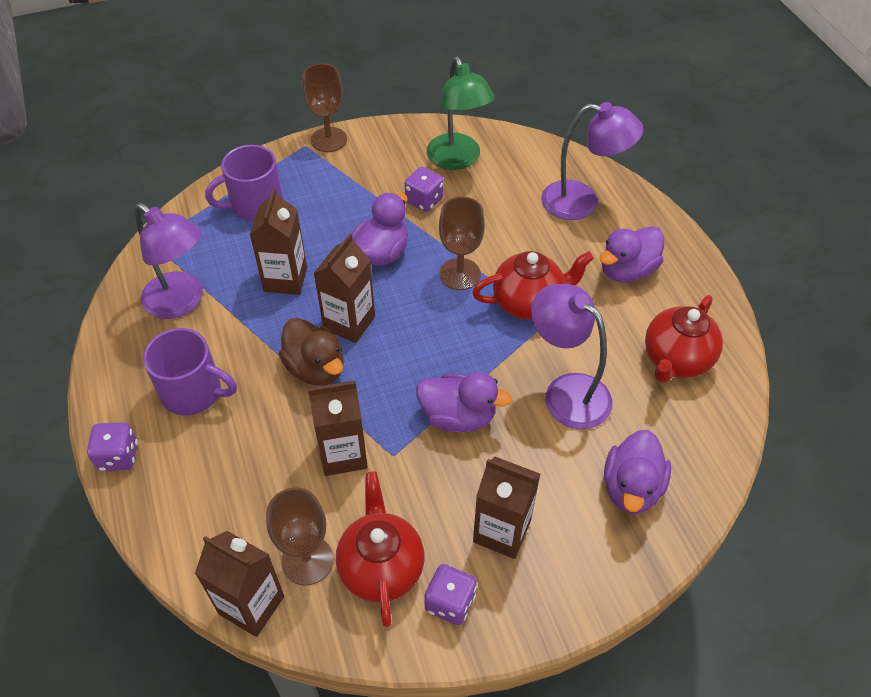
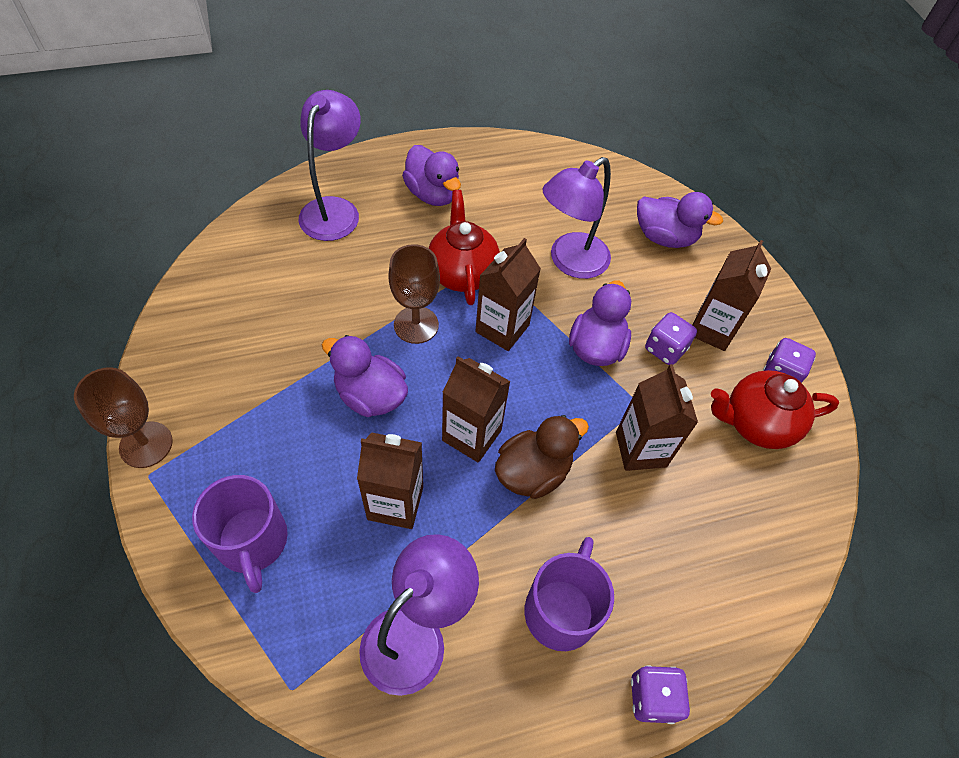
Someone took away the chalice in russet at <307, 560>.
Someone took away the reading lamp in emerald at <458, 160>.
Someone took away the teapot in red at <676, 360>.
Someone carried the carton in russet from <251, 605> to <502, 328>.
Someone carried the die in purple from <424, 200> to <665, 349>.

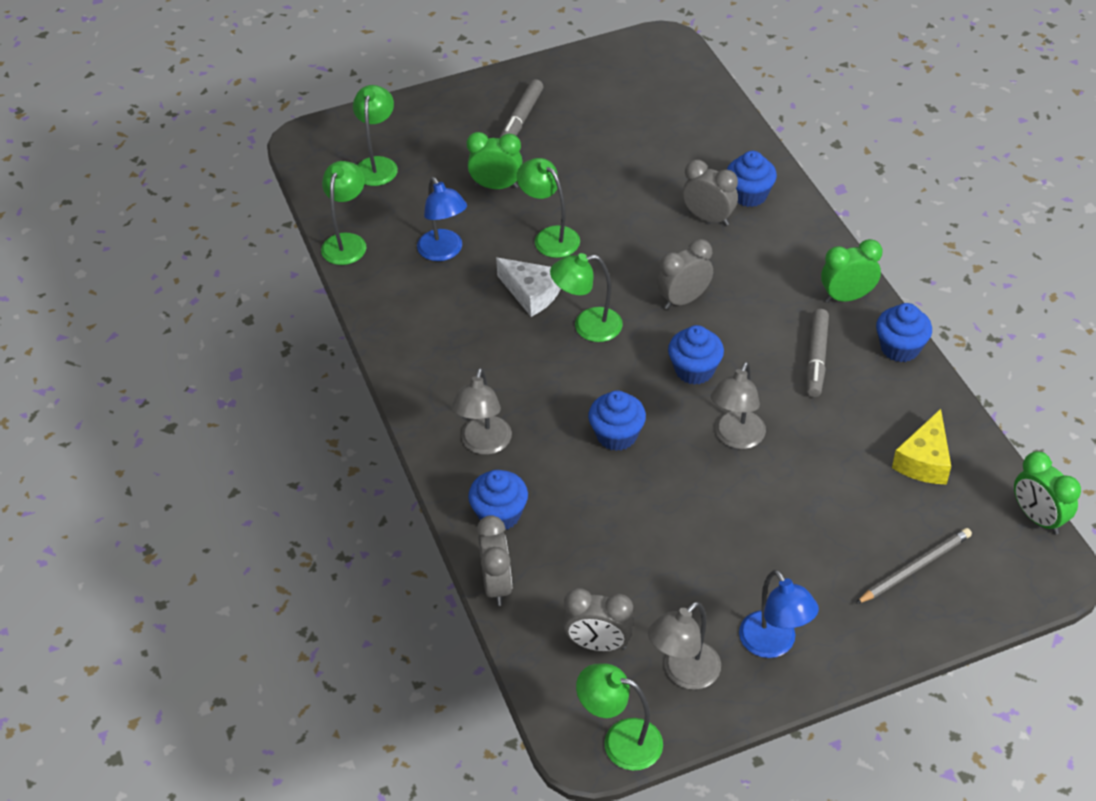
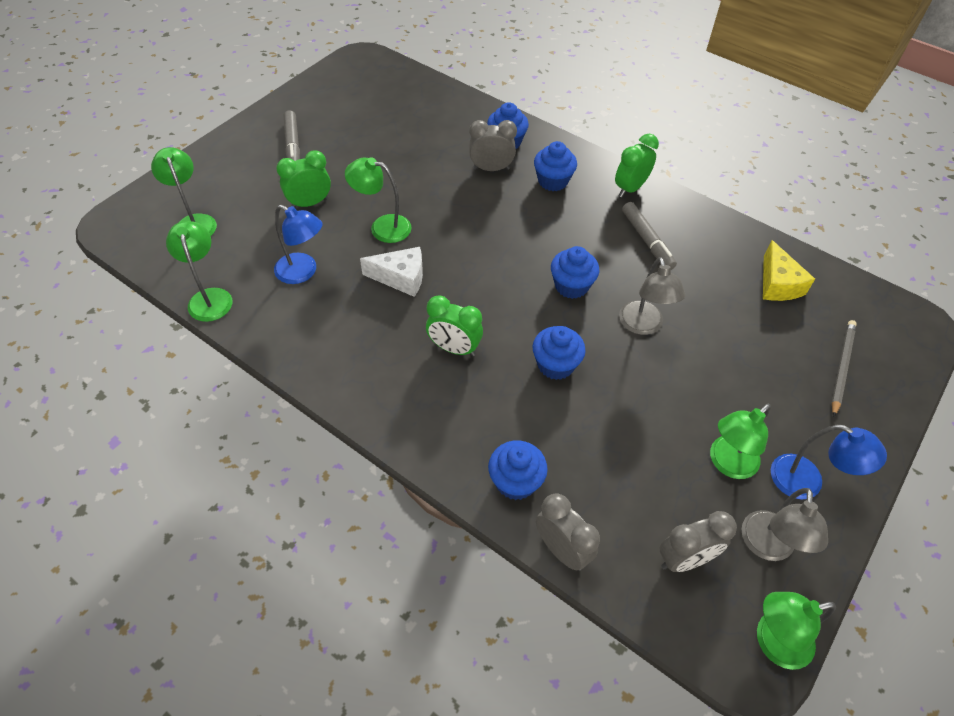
Someone took away the reading lamp in gray at <484, 444>.
Someone took away the alarm clock in gray at <683, 300>.
Someone carried the reading lamp in emerald from <587, 326> to <727, 464>.
Someone carried the muffin in royal blue from <900, 348> to <553, 181>.
Someone carried the alarm clock in emerald from <1038, 518> to <454, 348>.

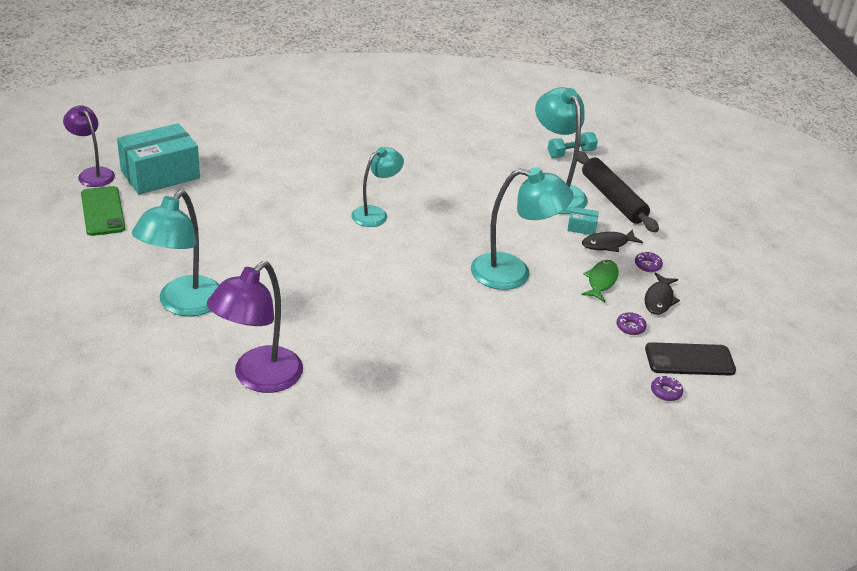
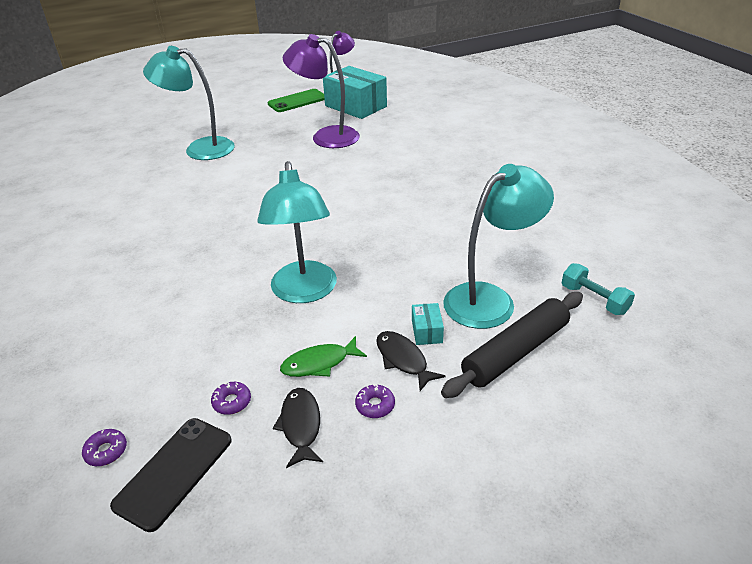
Someone took away the reading lamp in teal at <375, 214>.
Someone carried the reading lamp in purple from <258, 378> to <326, 136>.
Someone rotated the fish in emerald at <601, 281> by 150 degrees clockwise.
Someone rotated the fish in ebony at <659, 299> by 75 degrees clockwise.
Someone rotated the mobile phone in ebony at <689, 359> by 45 degrees clockwise.

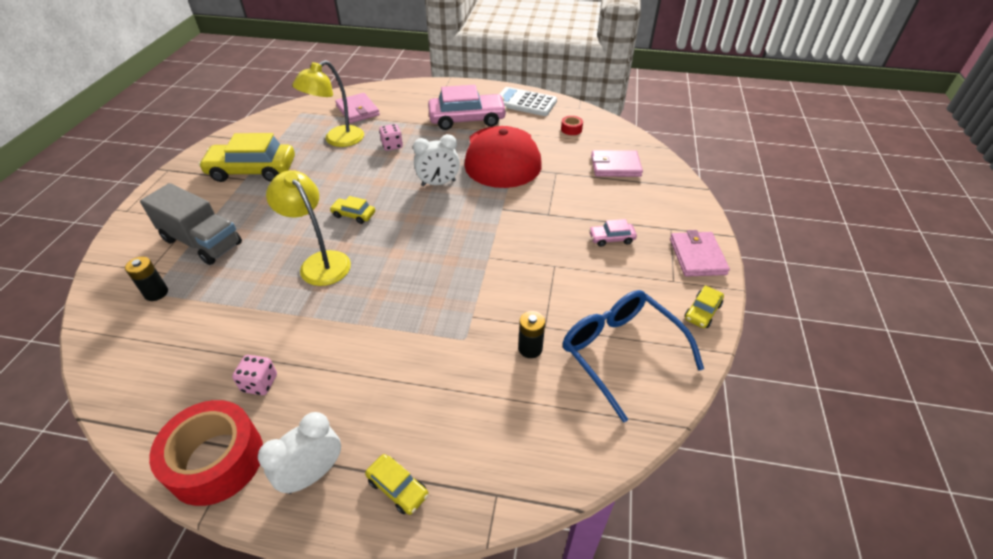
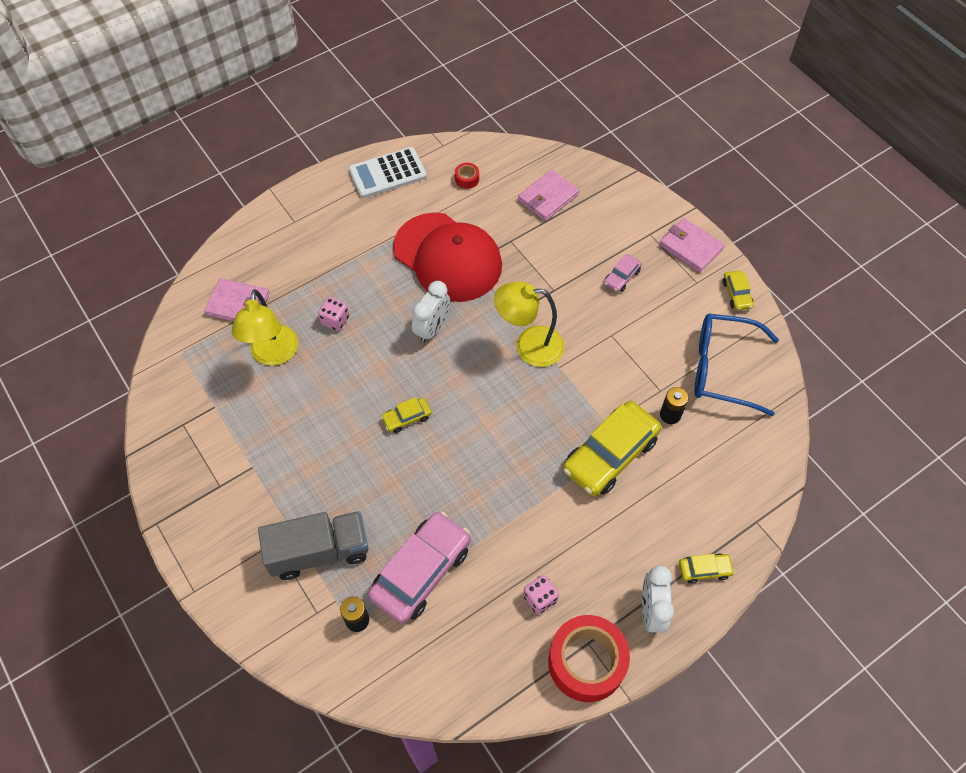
Someone carried the automobile in golden from <252, 170> to <610, 454>.
Someone carried the reading lamp in golden from <320, 262> to <529, 346>.
Someone carried the automobile in rosy from <467, 119> to <421, 571>.

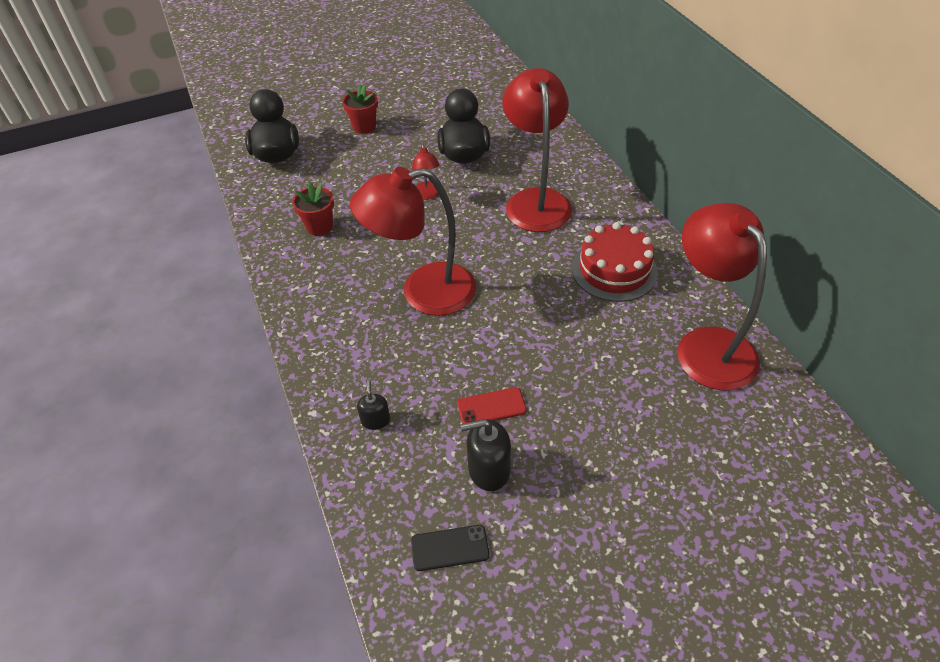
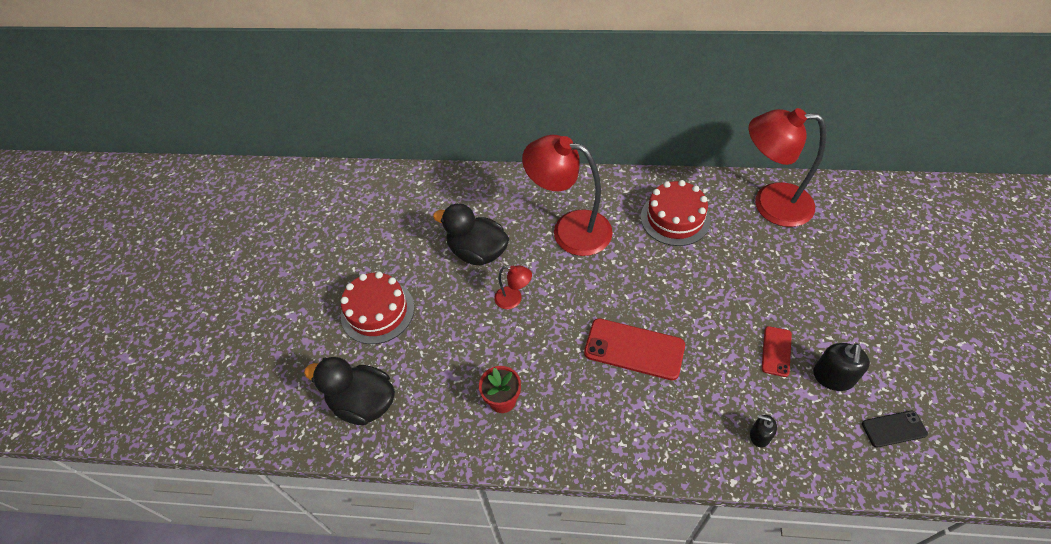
Someone swapped the potted plant in red at <364, 127> for the gateau in red at <377, 311>.
Someone swapped the reading lamp in red at <423, 292> for the mobile phone in red at <634, 349>.
Someone rotated the mobile phone in ebony at <450, 548> by 60 degrees clockwise.

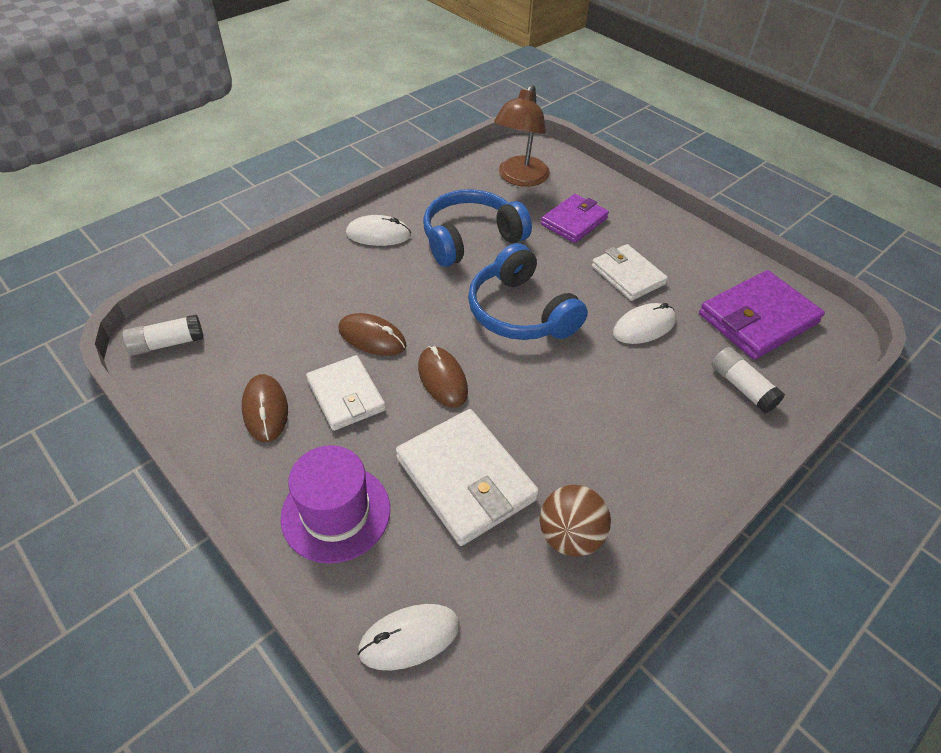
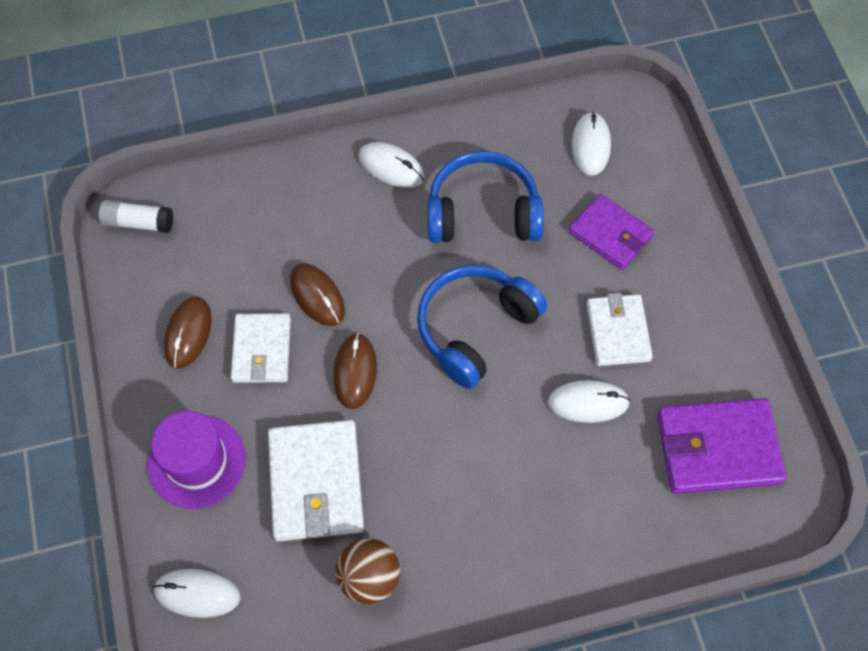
Someone took away the glue in pure white at <741, 387>.
Someone swapped the reading lamp in russet at <519, 178> for the PC mouse in pure white at <591, 145>.
Someone rotated the over-ear headphones in royal blue at <521, 312> by 45 degrees clockwise.
Someone rotated the billfold in purple at <574, 221> by 60 degrees clockwise.

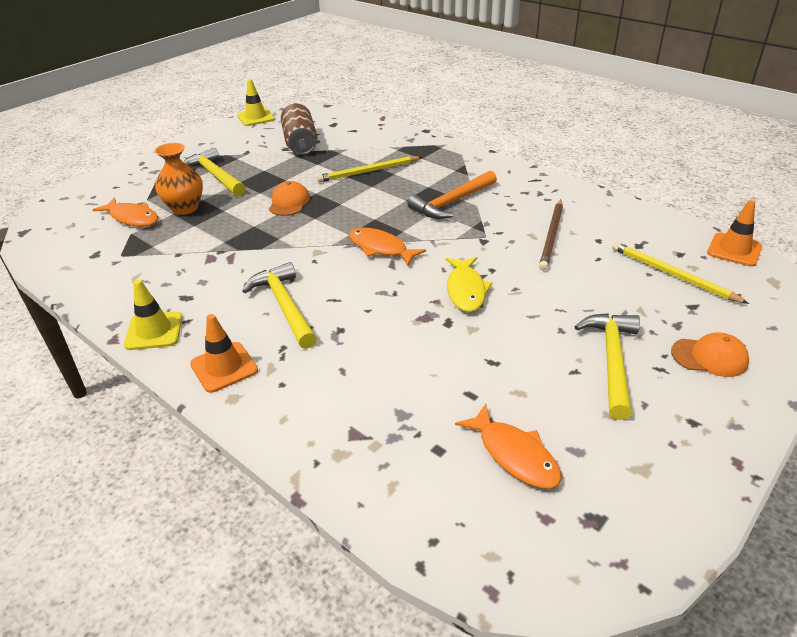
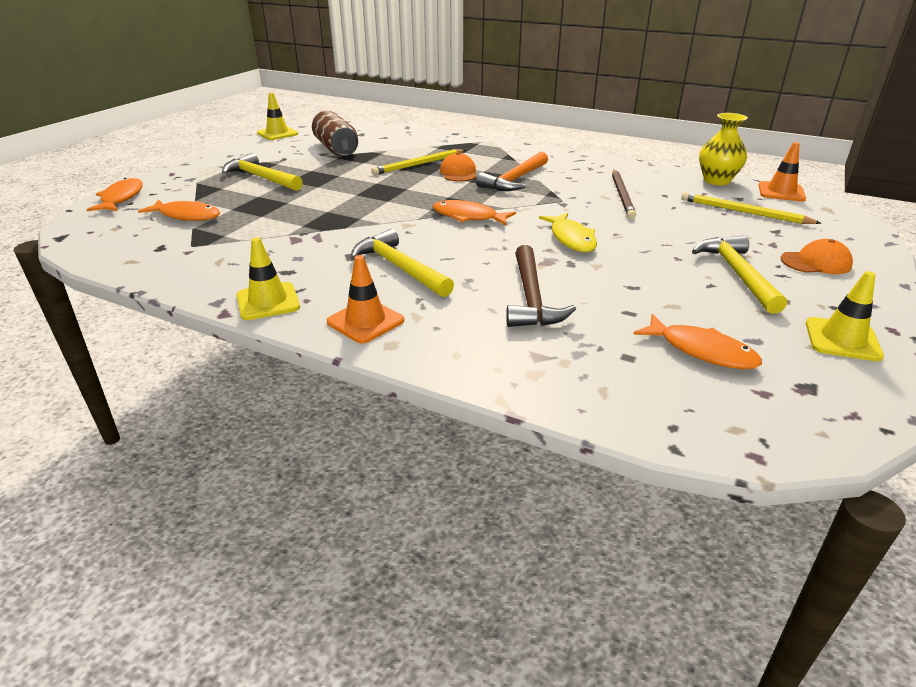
Someone took away the vase in orange at <185, 208>.
Someone put down the fish in orange at <121, 198>.
Someone put down the carpenter's hammer in russet at <531, 298>.
Someone put down the vase in golden at <716, 181>.
Someone put down the safety cone in golden at <842, 339>.
Someone carried the cap in orange from <289, 202> to <458, 173>.

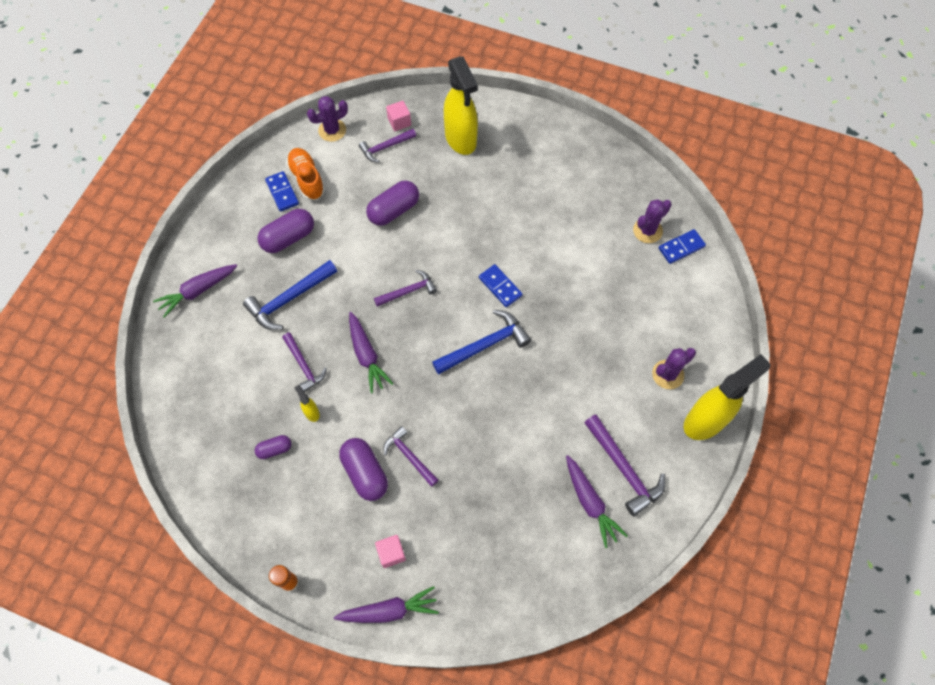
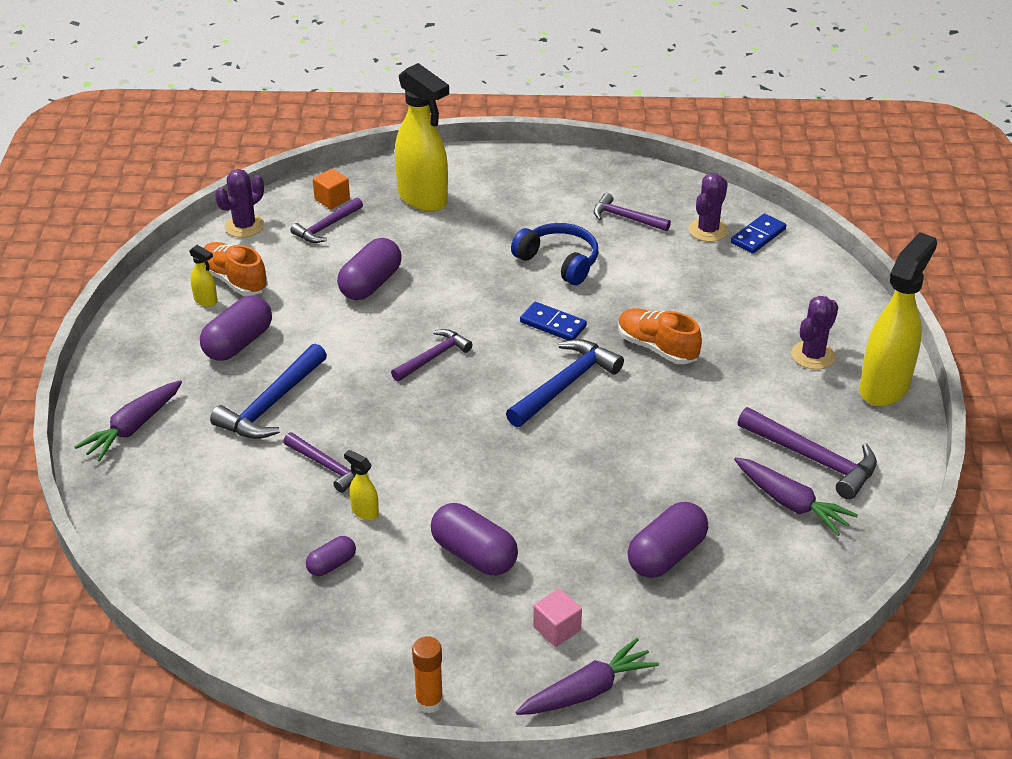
Someone took away the root vegetable in purple at <366, 355>.
Someone put down the over-ear headphones in royal blue at <559, 261>.
Someone put down the shoe in orange at <657, 348>.
Someone put down the pill shape in purple at <666, 555>.
Someone carried the carpenter's hammer in purple from <409, 456> to <626, 218>.
Someone swapped the domino tile in royal blue at <282, 192> for the spray cleaner in golden at <206, 301>.
Someone repainted the solid cube in rosy at <399, 122>, which became the solid cube in orange at <332, 199>.

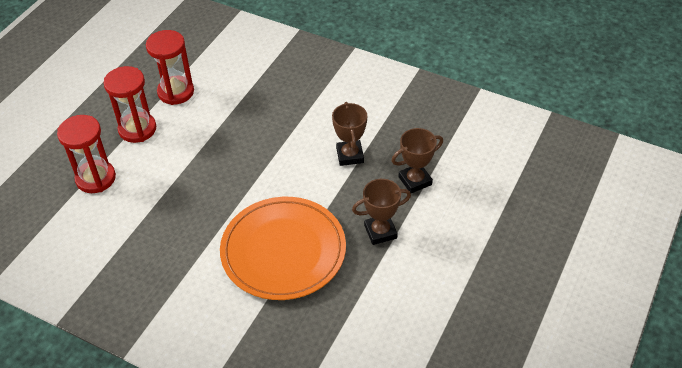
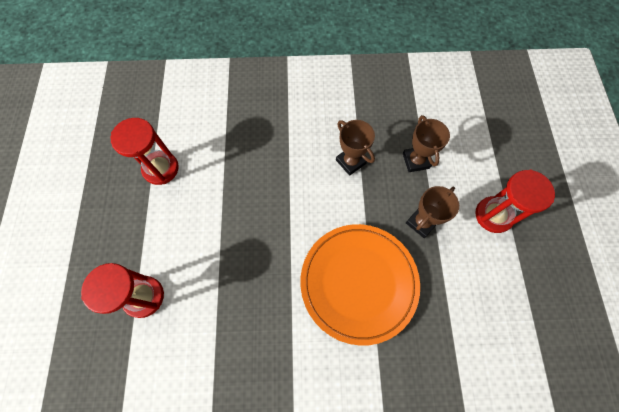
Someone carried the hourglass in red from <137, 129> to <493, 215>.
Someone rotated the trophy in russet at <415, 181> by 45 degrees counterclockwise.

